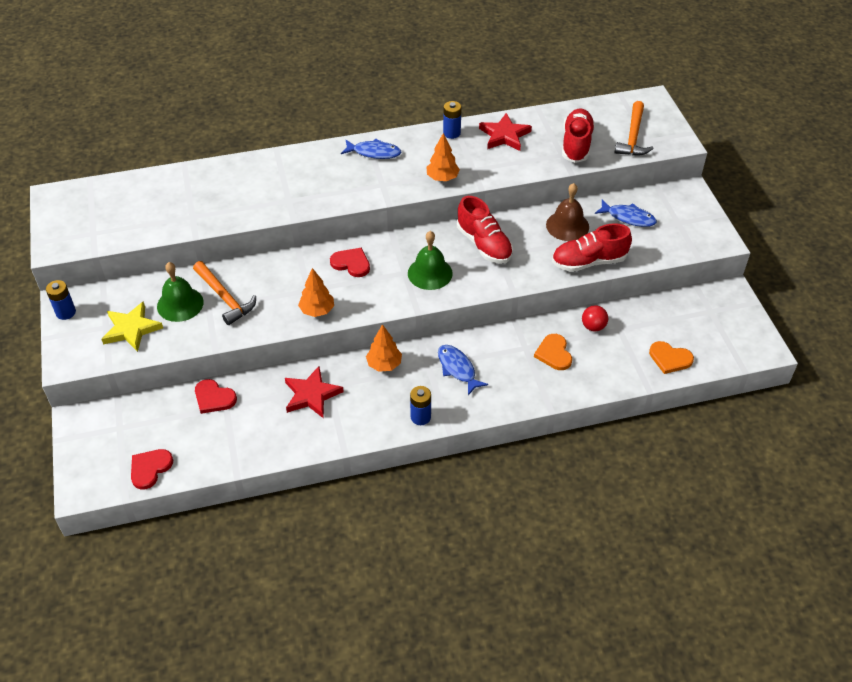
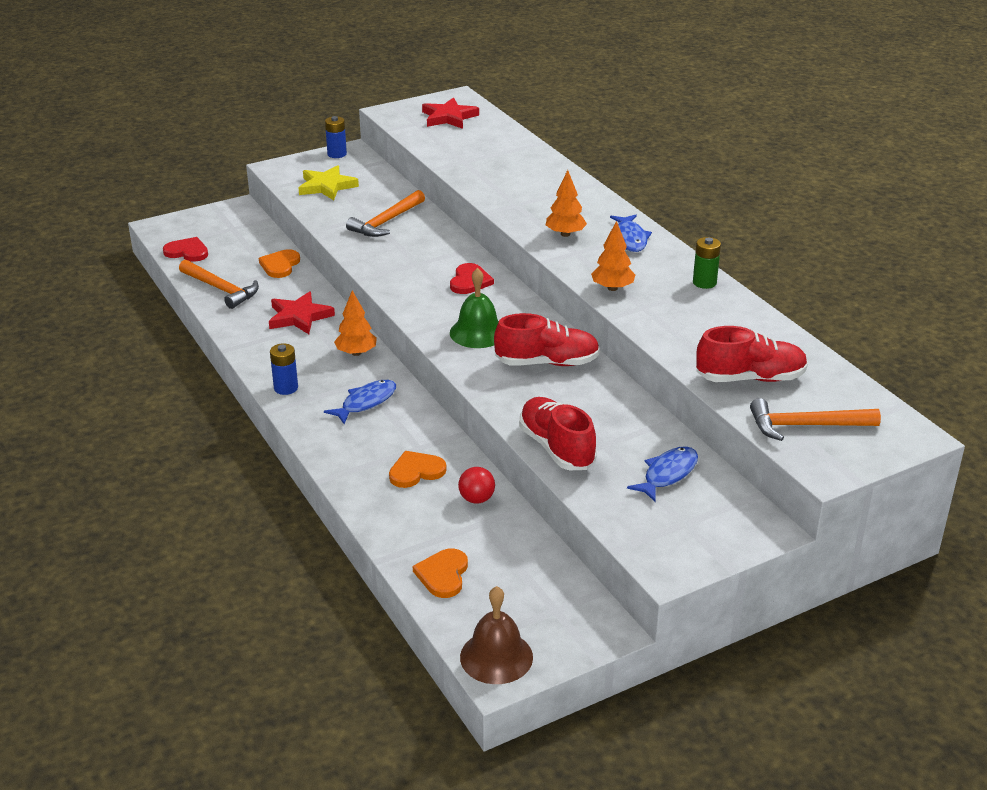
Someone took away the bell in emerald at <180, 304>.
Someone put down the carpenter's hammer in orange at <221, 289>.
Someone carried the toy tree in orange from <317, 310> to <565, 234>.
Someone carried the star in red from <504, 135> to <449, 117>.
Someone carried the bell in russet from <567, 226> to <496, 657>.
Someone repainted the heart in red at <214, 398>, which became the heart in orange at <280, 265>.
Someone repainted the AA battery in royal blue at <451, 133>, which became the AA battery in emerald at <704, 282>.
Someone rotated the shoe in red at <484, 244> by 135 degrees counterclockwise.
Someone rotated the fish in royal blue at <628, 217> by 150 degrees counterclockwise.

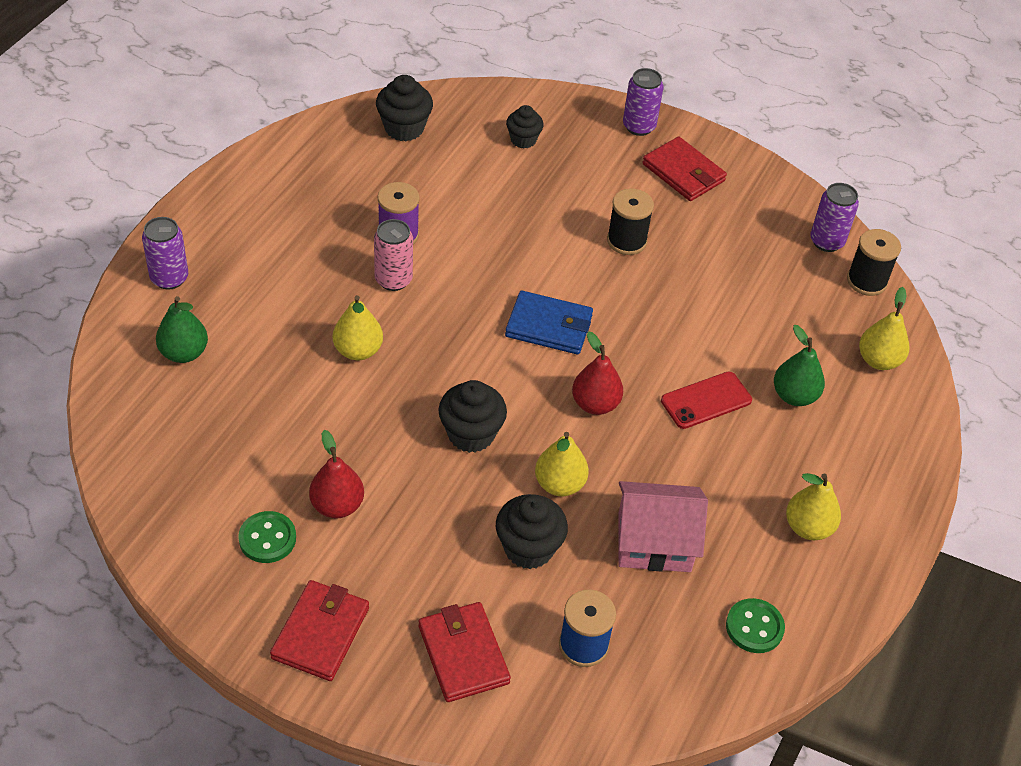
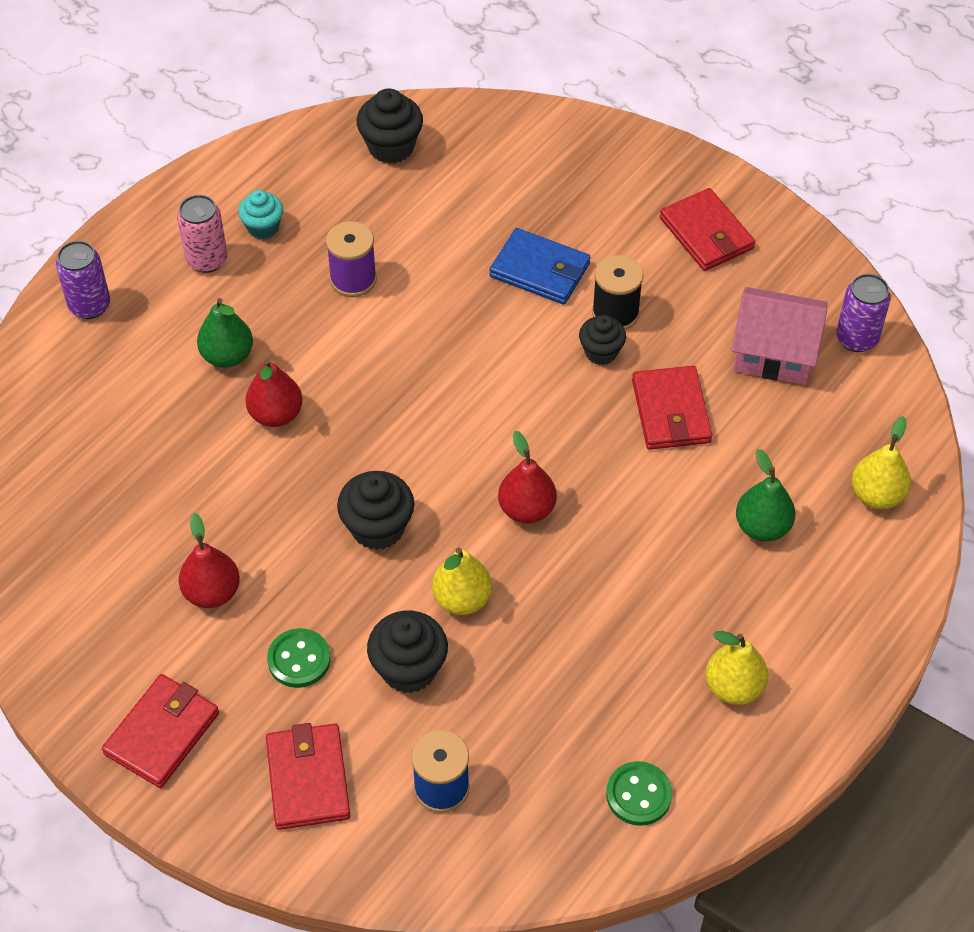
Someone took away the tin in purple at <639, 126>.
Someone took away the mobile phone in red at <706, 400>.
Someone took away the spool in ebony at <866, 281>.
Someone put down the muffin in teal at <263, 227>.
Someone put down the billfold in red at <671, 411>.
Someone carried the pear in emerald from <184, 353> to <227, 356>.
Someone carried the button in emerald from <267, 538> to <299, 659>.
Someone carried the tin in rosy from <393, 280> to <207, 260>.
Someone carried the billfold in royal blue from <549, 326> to <540, 270>.
Someone carried the muffin in ebony from <523, 140> to <601, 352>.
Someone carried the cottage in rosy from <654, 542> to <774, 352>.
Someone repainted the pear in golden at <358, 350>, which became the pear in red at <276, 414>.

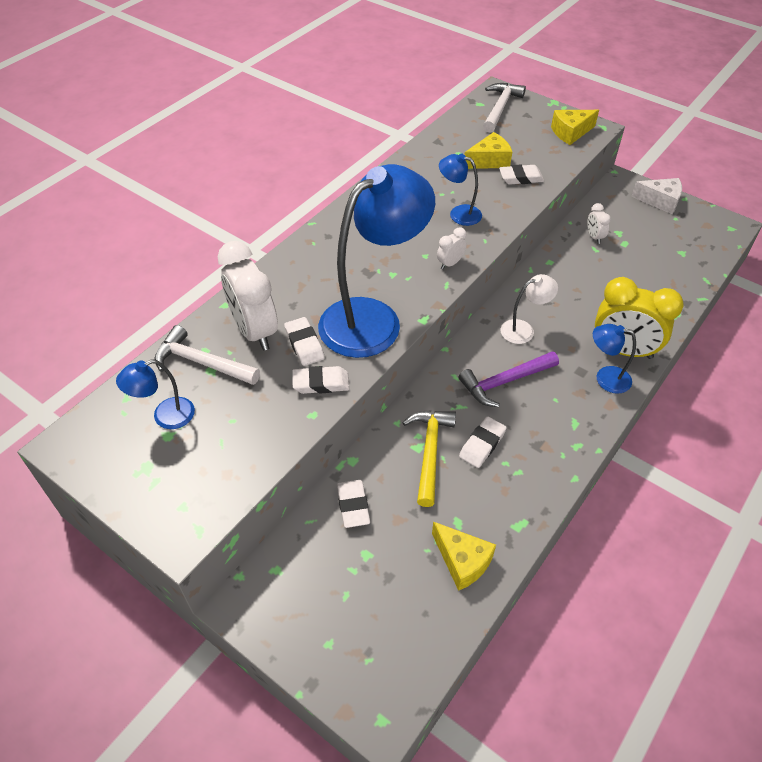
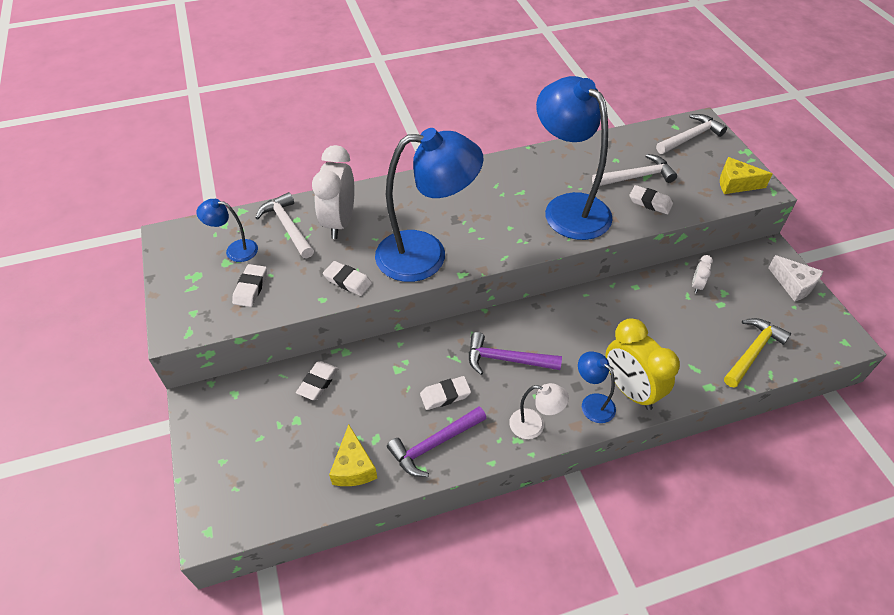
Someone took away the alarm clock in pure white at <450, 263>.
Someone put down the carpenter's hammer in purple at <434, 444>.
Someone carried the pencil eraser in pure white from <304, 344> to <250, 288>.
Someone carried the carpenter's hammer in golden from <430, 452> to <752, 352>.
Someone carried the reading lamp in pure white from <523, 329> to <534, 425>.
Someone swapped the cheese in golden at <489, 161> for the carpenter's hammer in pure white at <636, 177>.
Someone scaled the reading lamp in royal blue at <458, 214> by 2.22.

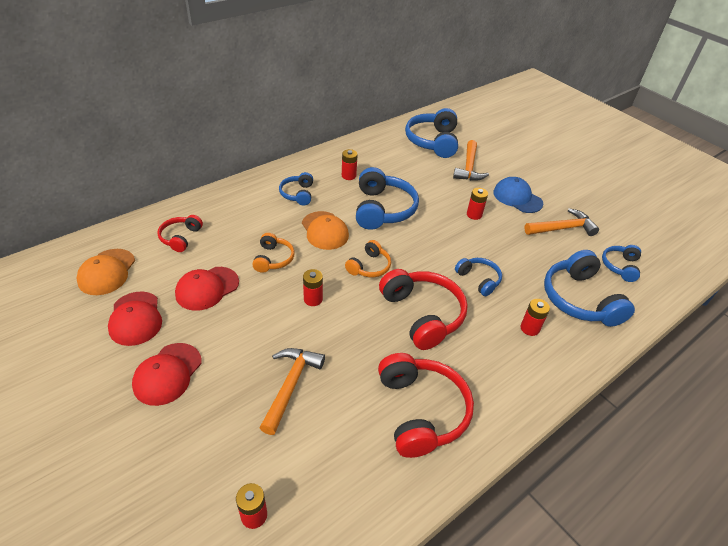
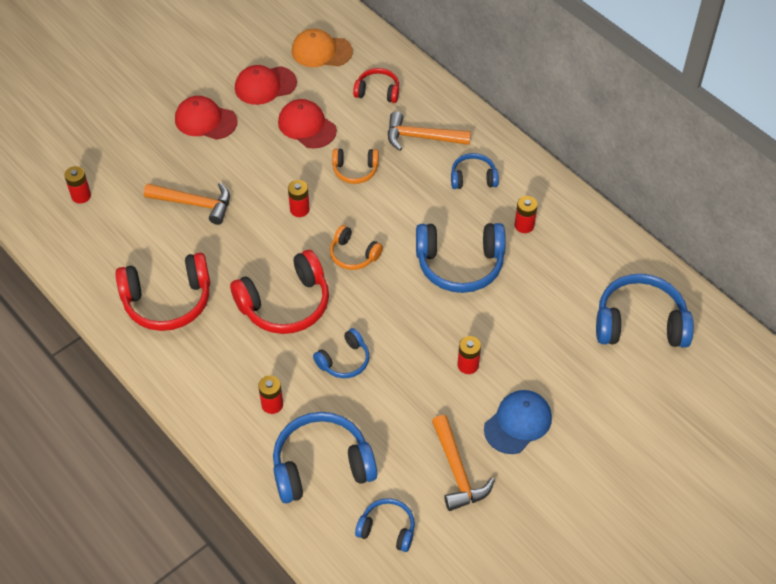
Someone took away the cap in orange at <324, 230>.
Someone carried the carpenter's hammer in orange from <469, 167> to <421, 137>.

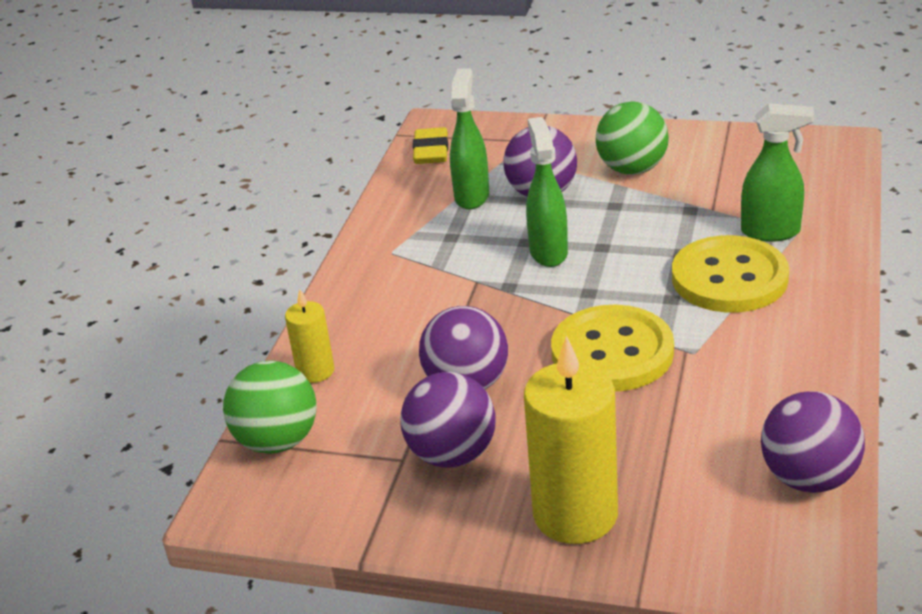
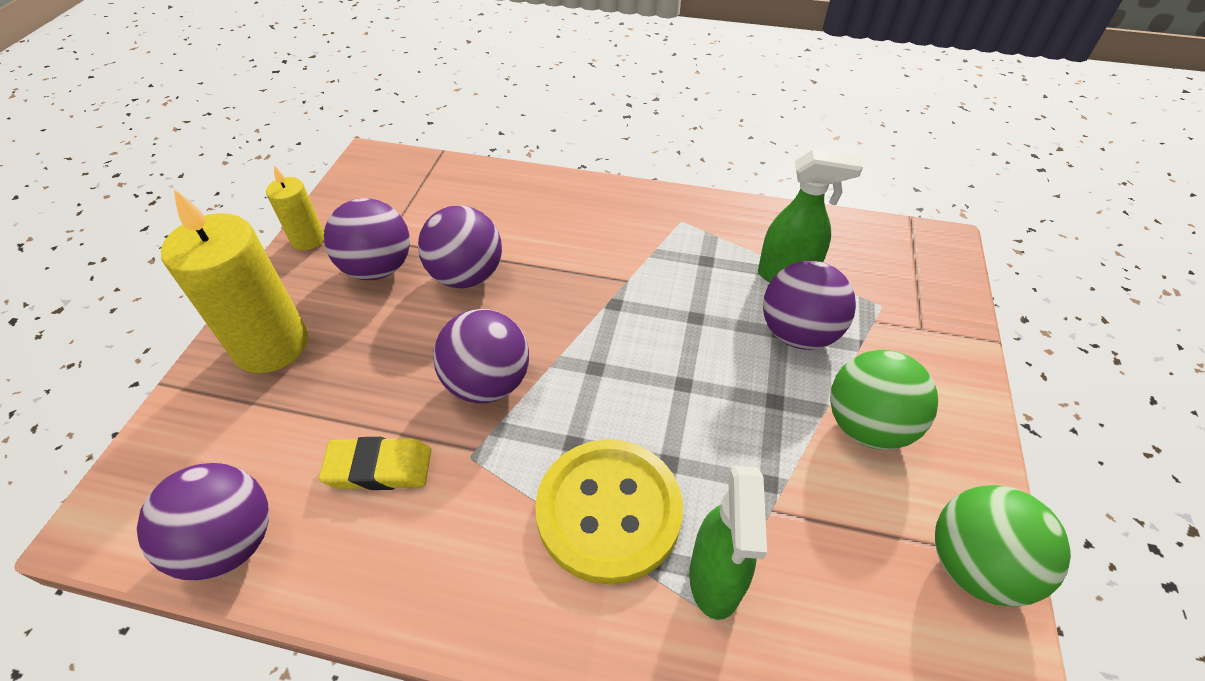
Someone took away the spray cleaner in emerald at <548, 252>.
Someone carried the sphere in emerald from <277, 441> to <974, 565>.
Someone carried the pillar candle in golden from <315, 371> to <308, 239>.
Someone carried the pencil eraser in golden from <431, 151> to <379, 468>.
Someone swapped the button in golden at <612, 352> for the sphere in purple at <488, 383>.

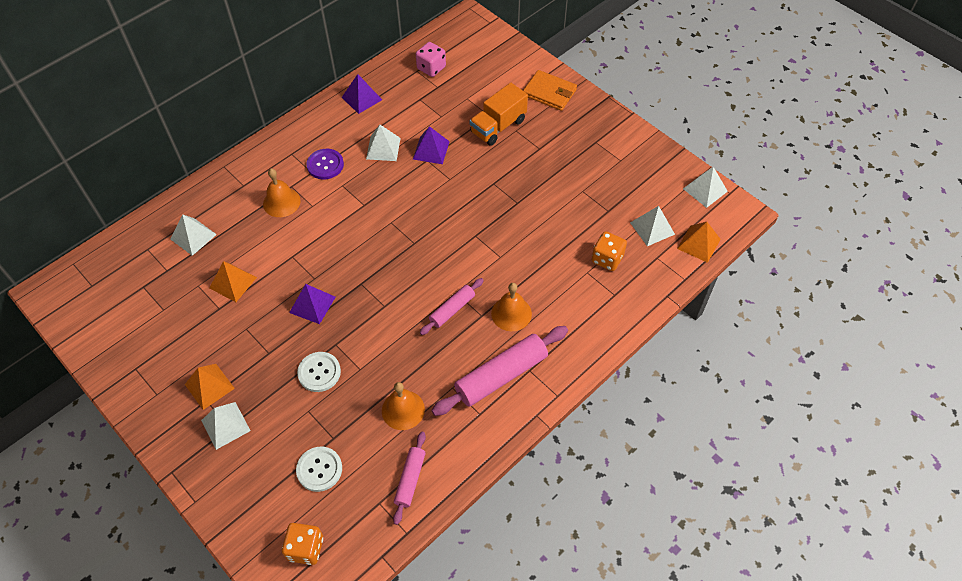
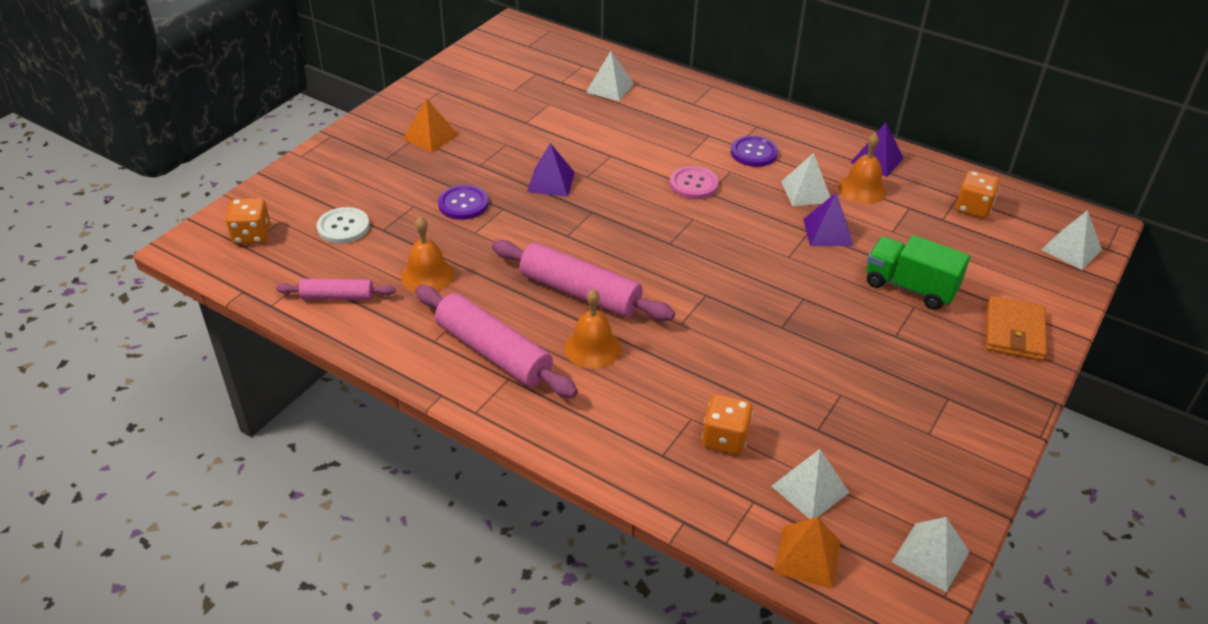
Someone took away the pyramid in orange at <233, 282>.
Someone put down the button in rosy at <693, 184>.
Someone carried the pyramid in pure white from <225, 425> to <1071, 249>.
Someone carried the bell in orange from <281, 202> to <862, 189>.
Someone repainted the button in pure white at <319, 372>, which became the button in purple at <463, 204>.
Someone repainted the die in rosy at <431, 68>, which became the die in orange at <973, 208>.
Someone repainted the lorry in orange at <498, 126>, which became the lorry in emerald at <910, 287>.
Someone scaled the pastry roller in rosy at <452, 309> by 1.78.

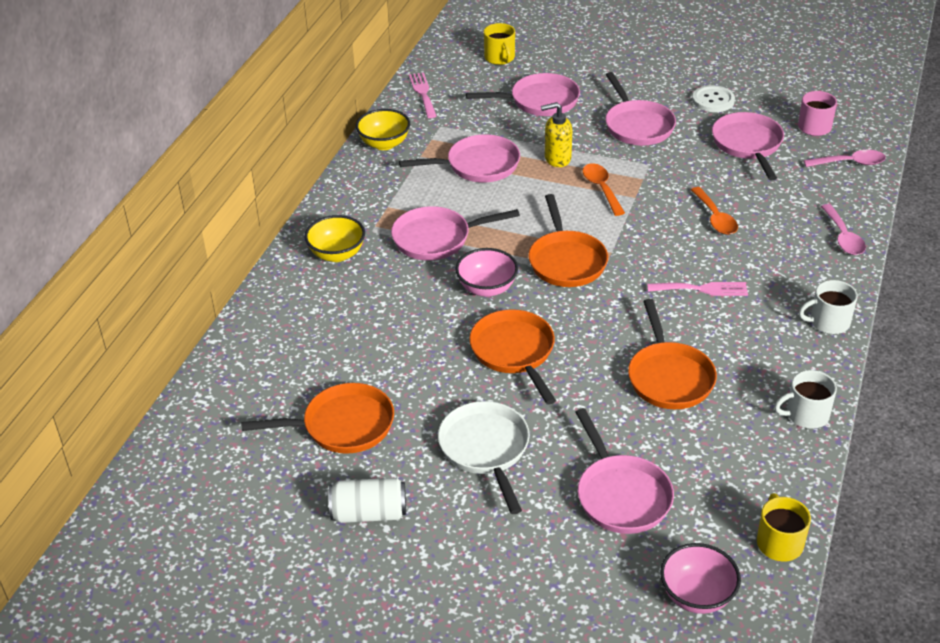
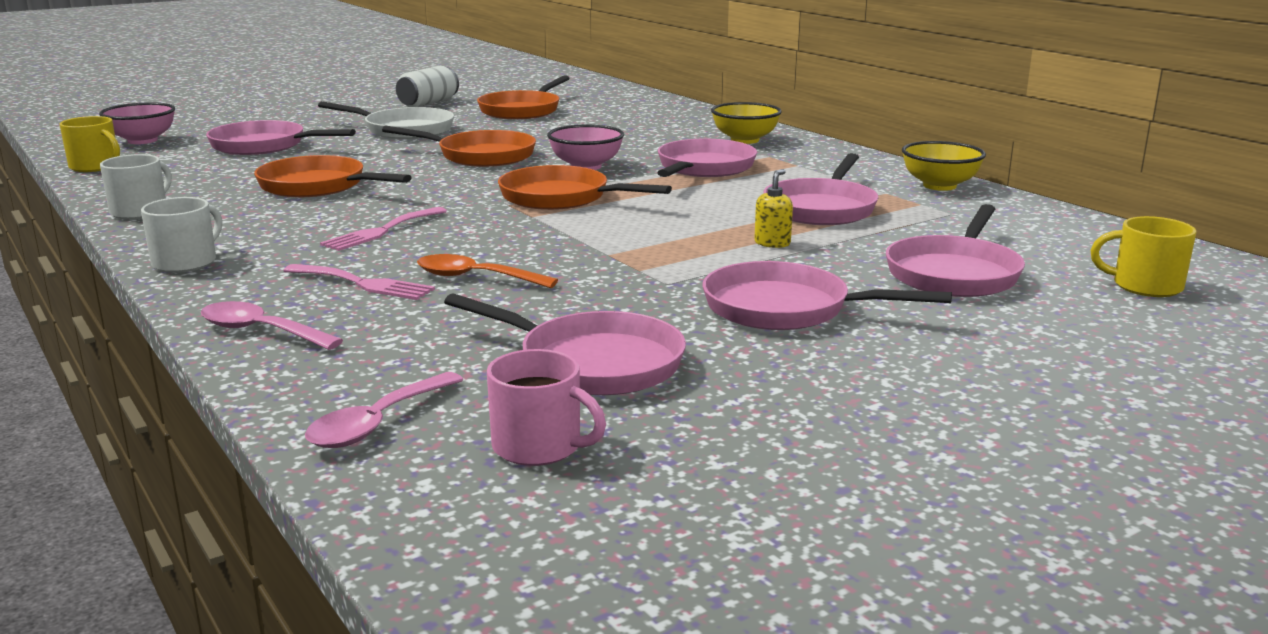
Someone took away the teaspoon in orange at <601, 188>.
Someone took away the button in pure white at <713, 100>.
Someone carried the table fork in rosy from <423, 93> to <363, 284>.
Someone scaled the pump bottle in golden at <557, 159> by 0.65.

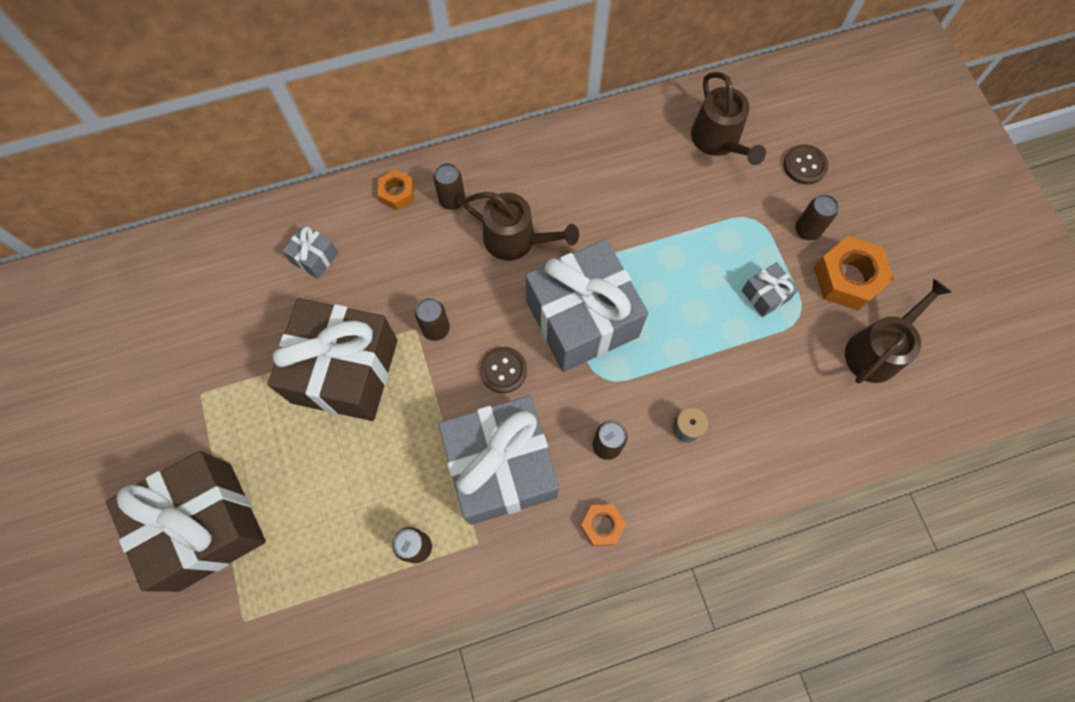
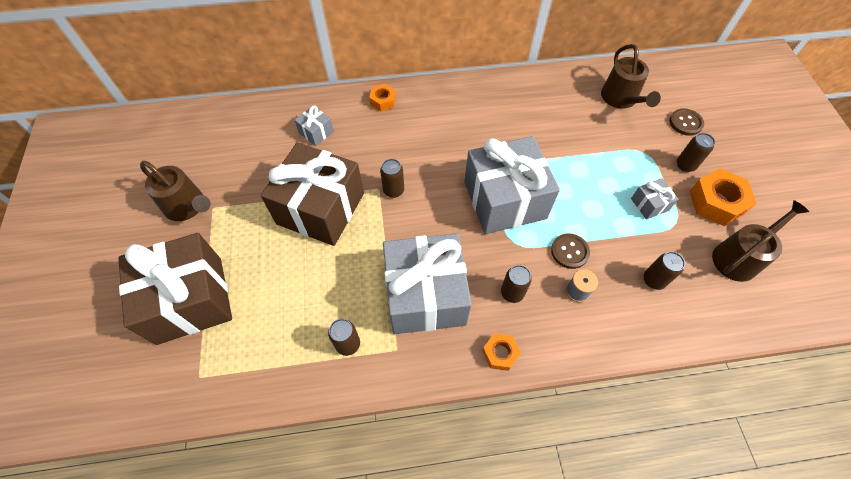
Someone carried the tin in russet from <452, 200> to <653, 280>.
Someone carried the sprinkling can in russet from <516, 240> to <187, 206>.
Someone carried the button in russet from <503, 370> to <569, 251>.

